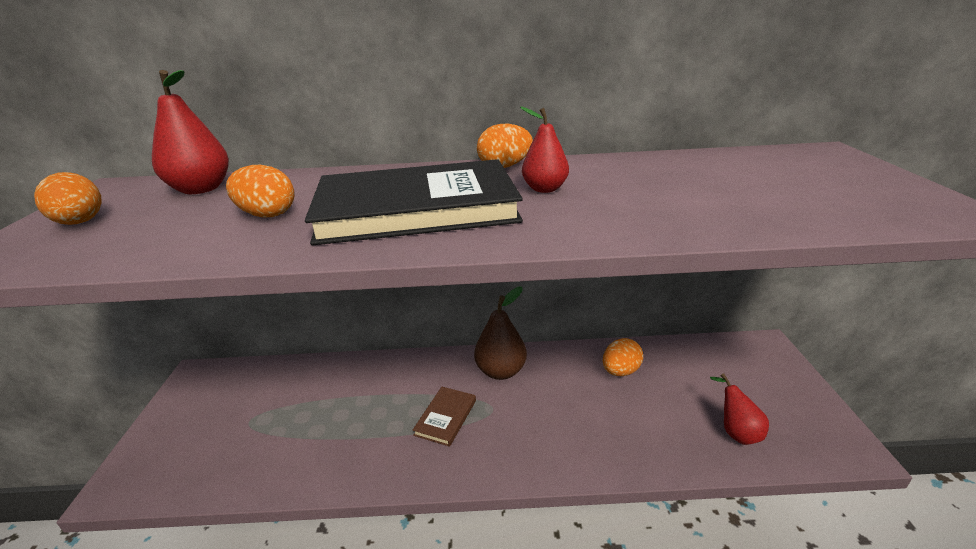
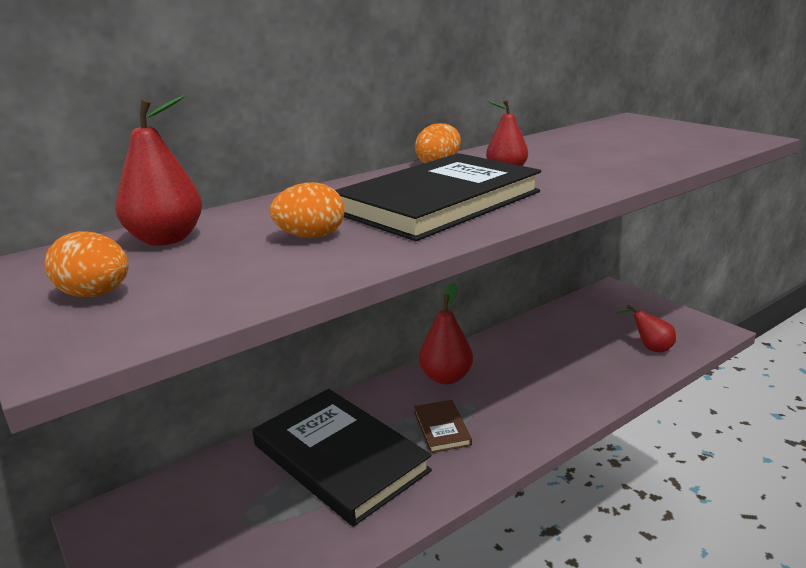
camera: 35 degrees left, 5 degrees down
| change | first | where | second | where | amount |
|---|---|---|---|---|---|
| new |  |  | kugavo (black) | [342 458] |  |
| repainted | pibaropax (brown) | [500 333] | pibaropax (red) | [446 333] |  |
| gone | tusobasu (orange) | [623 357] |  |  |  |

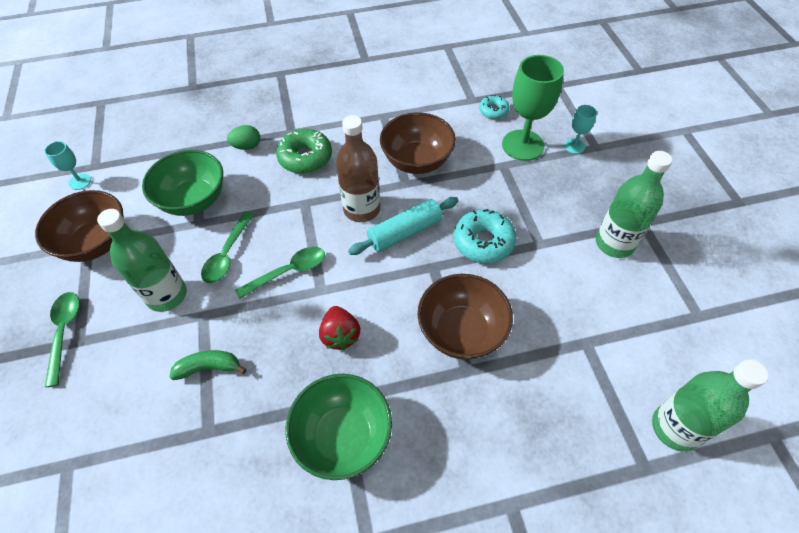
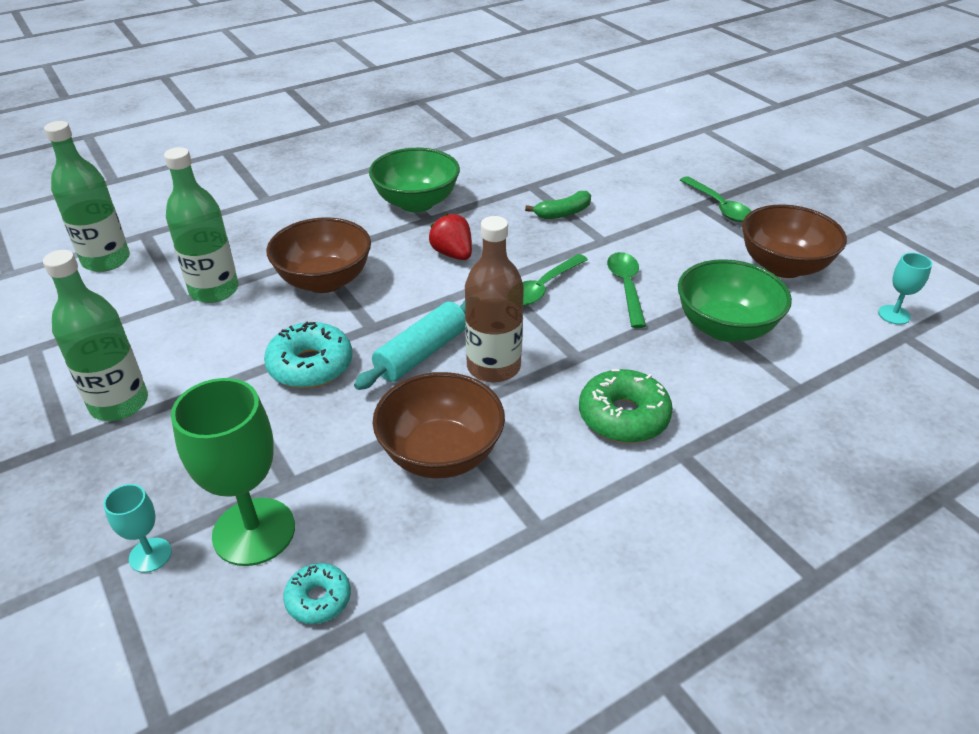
camera: 160 degrees right, 15 degrees down
| change | first | where | second | where | amount |
|---|---|---|---|---|---|
| shifted | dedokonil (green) | [142 260] |  | [201 225] |  |
| gone | tusobasu (green) | [243 137] |  |  |  |

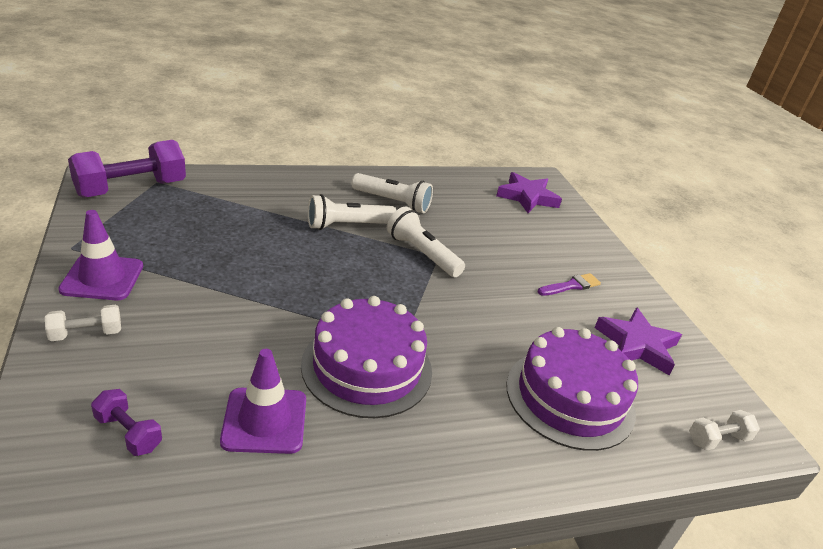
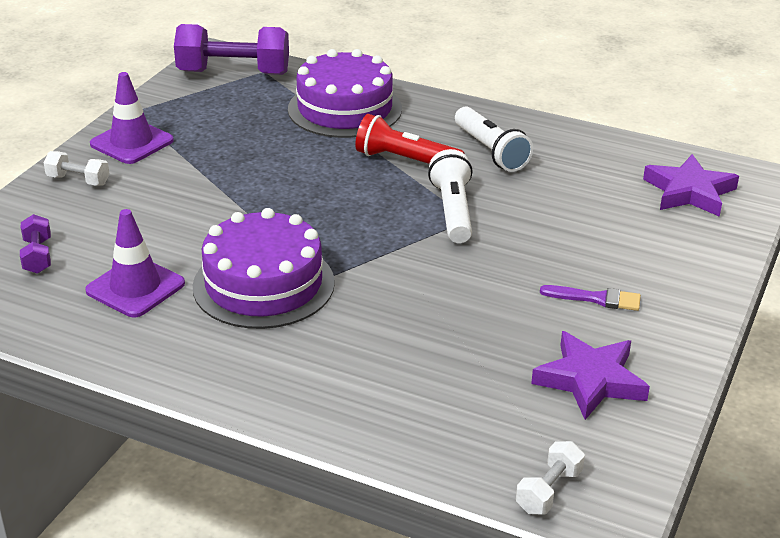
camera: 45 degrees right, 0 degrees up
| change | first | where | second | where | amount |
|---|---|---|---|---|---|
| shifted | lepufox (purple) | [572 389] |  | [345 93] |  |
| repainted | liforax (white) | [352 212] | liforax (red) | [409 139] |  |
| rotated | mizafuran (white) | [724 430] |  | [550 477] | 75 degrees counterclockwise |

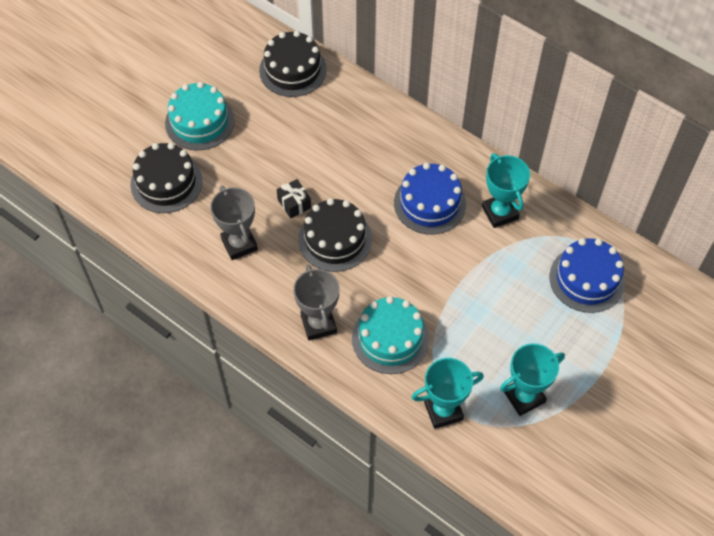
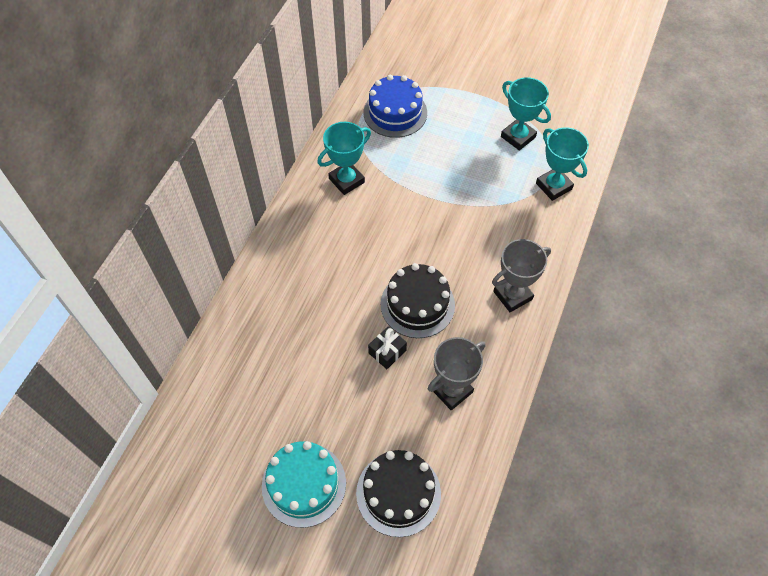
camera: 105 degrees left, 0 degrees up
| change | first | where | second | where | amount |
|---|---|---|---|---|---|
| gone | lepufox (black) | [293 64] |  |  |  |
| gone | lepufox (turquoise) | [390 335] |  |  |  |
| gone | lepufox (blue) | [430 199] |  |  |  |

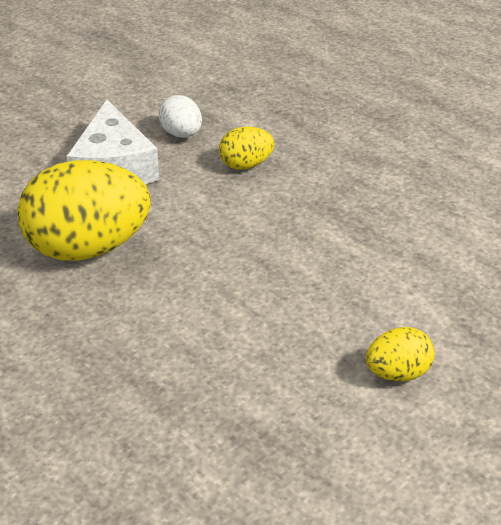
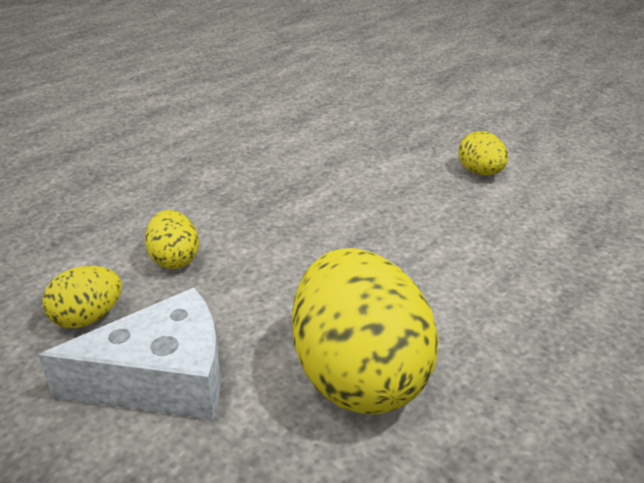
camera: 95 degrees left, 5 degrees down
| change | first | where | second | where | amount |
|---|---|---|---|---|---|
| repainted | tusobasu (white) | [180 116] | tusobasu (yellow) | [82 297] |  |

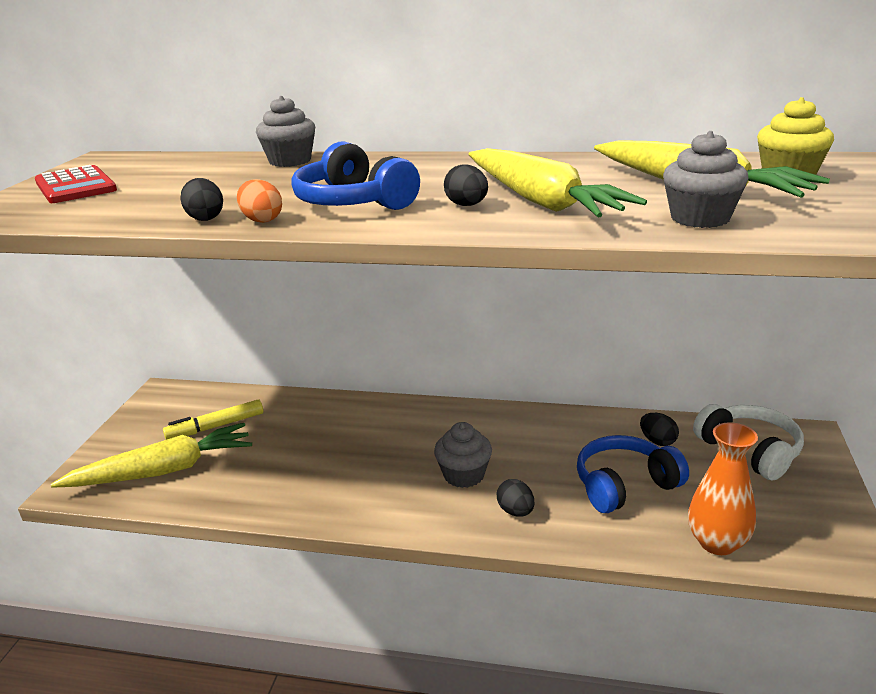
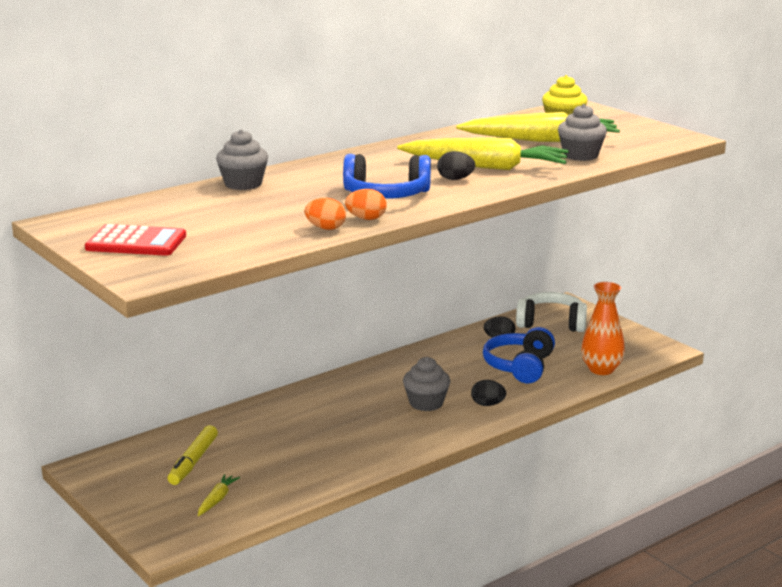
camera: 50 degrees left, 5 degrees down
| change | first | where | second | where | amount |
|---|---|---|---|---|---|
| scaled | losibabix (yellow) | [151 455] |  | [219 495] | x0.42 |
| repainted | tusobasu (black) | [201 199] | tusobasu (orange) | [325 214] |  |

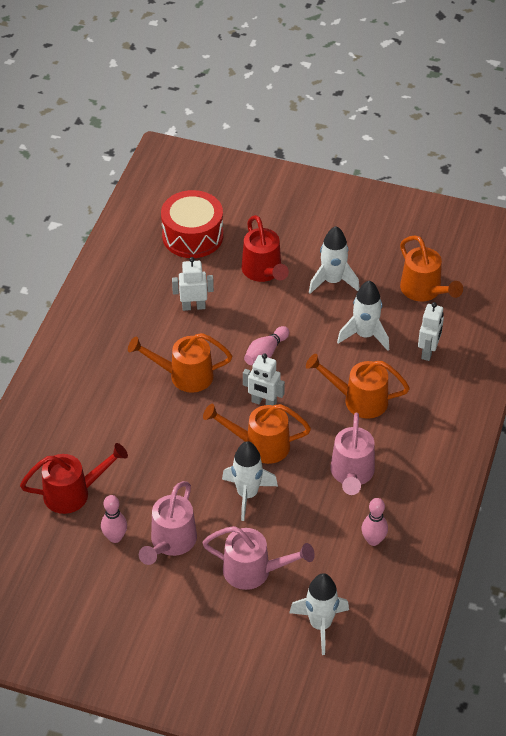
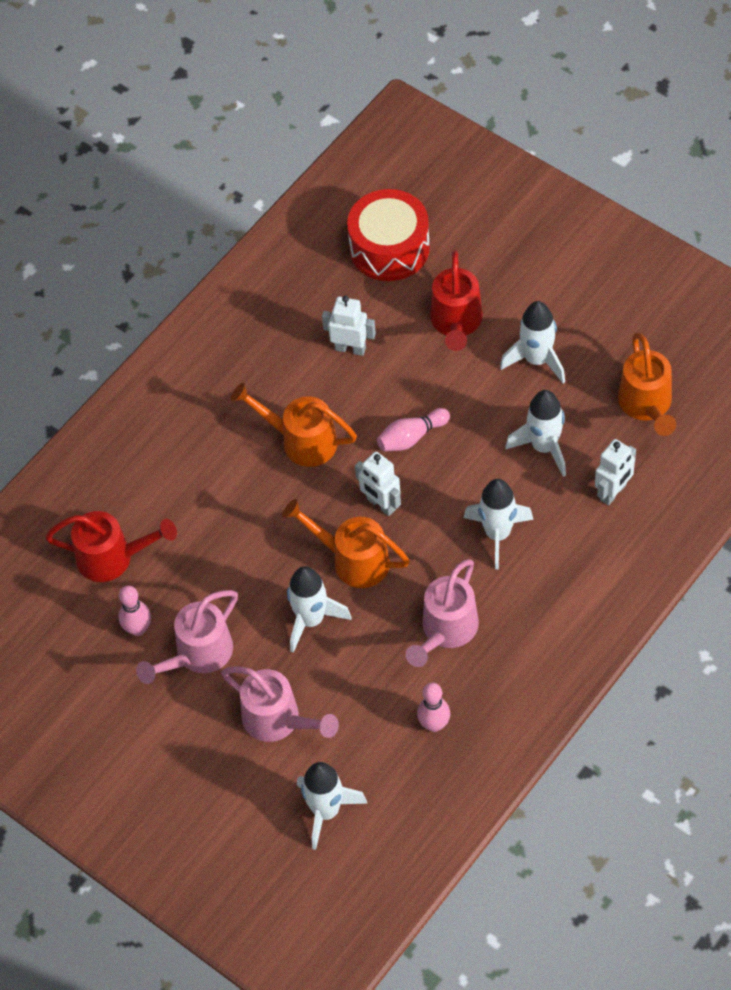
camera: 25 degrees right, 10 degrees up
| change | first | where | second | where | amount |
|---|---|---|---|---|---|
| swapped | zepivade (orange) | [358 386] | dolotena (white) | [499 524] |  |

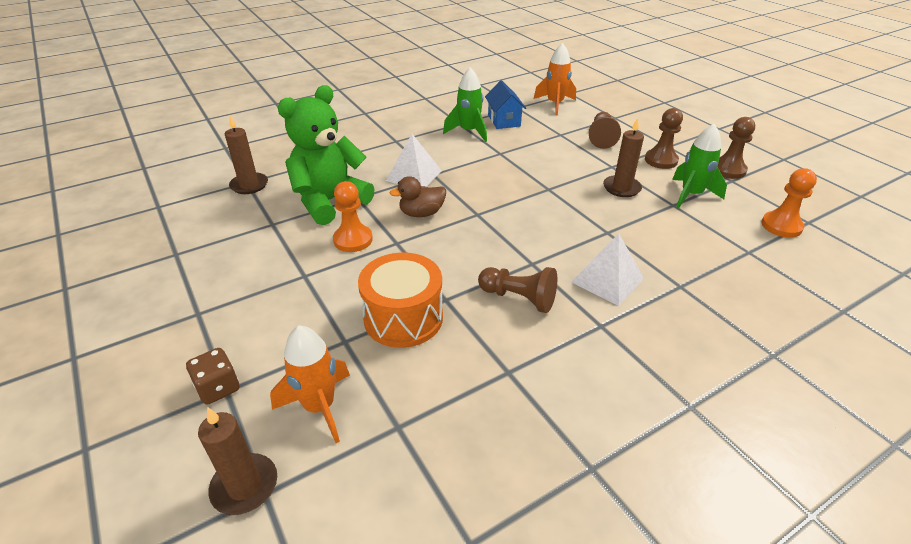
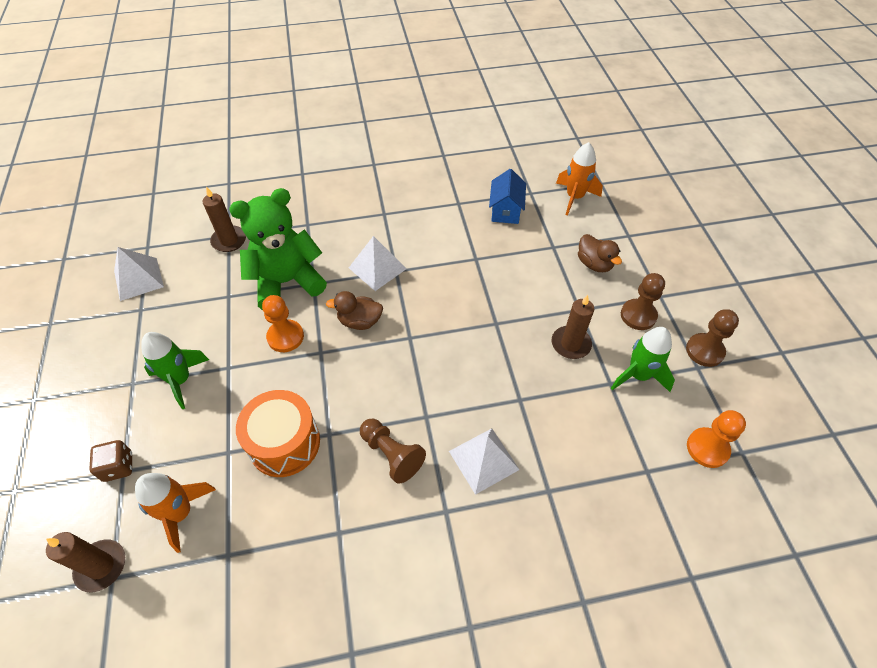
camera: 20 degrees right, 15 degrees up
| change | first | where | second | where | amount |
|---|---|---|---|---|---|
| new |  |  | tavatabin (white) | [139 274] |  |
| shifted | dolotena (green) | [465 104] |  | [175 370] |  |
| swapped | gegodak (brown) | [605 130] | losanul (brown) | [600 253] |  |

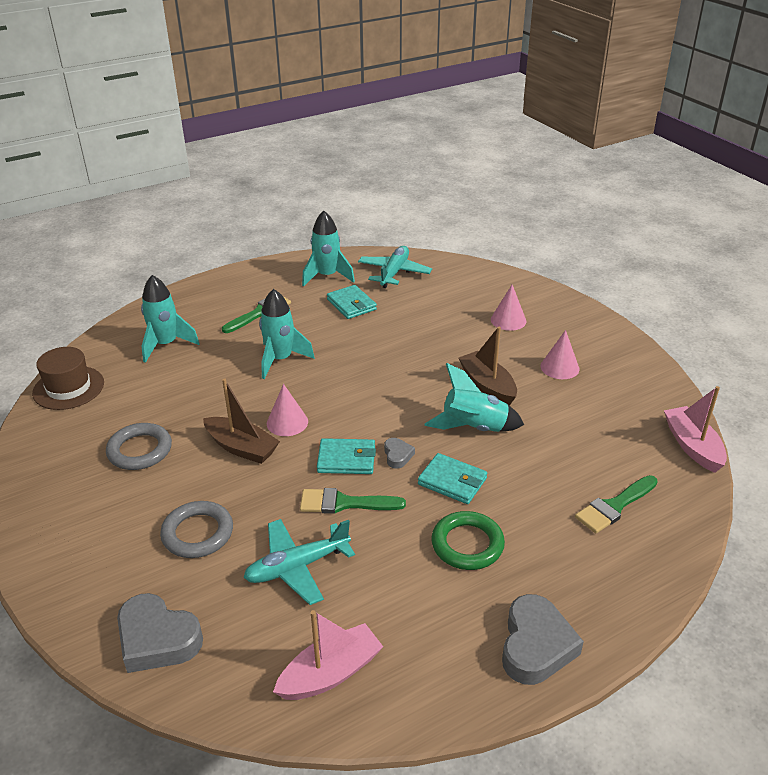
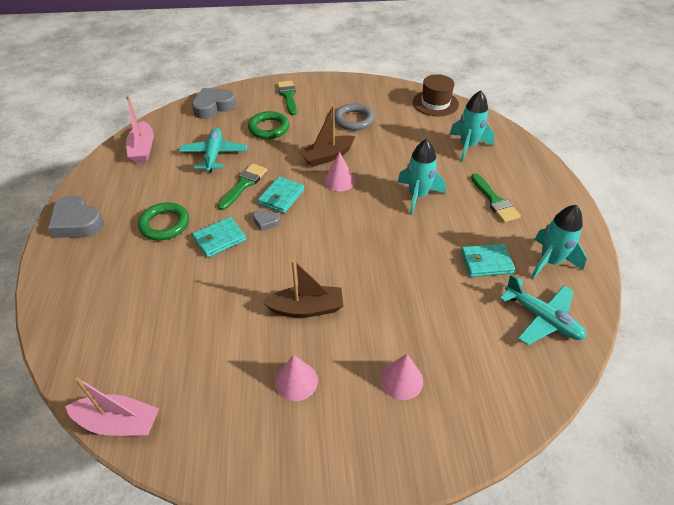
camera: 115 degrees right, 10 degrees up
| change | first | where | second | where | amount |
|---|---|---|---|---|---|
| repainted | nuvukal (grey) | [196 529] | nuvukal (green) | [268 125] |  |
| shifted | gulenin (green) | [616 504] |  | [287 97] |  |
| gone | dolotena (turquoise) | [474 397] |  |  |  |

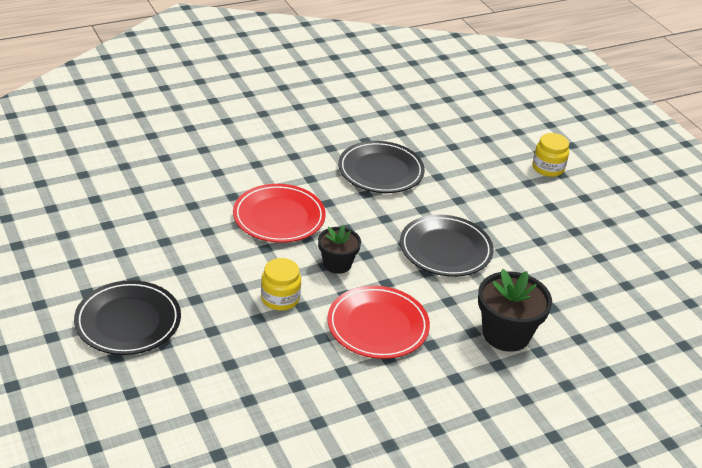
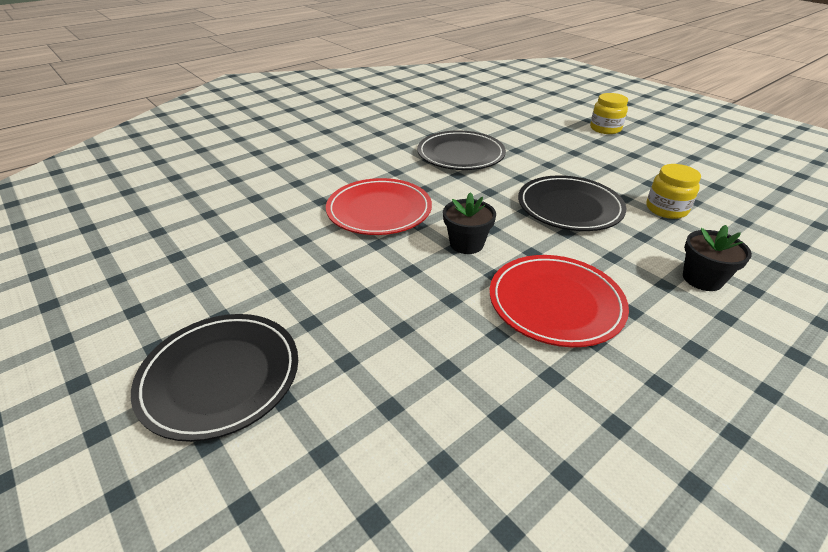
camera: 10 degrees left, 0 degrees up
| change | first | where | second | where | amount |
|---|---|---|---|---|---|
| shifted | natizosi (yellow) | [281 284] |  | [673 191] |  |
| scaled | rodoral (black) | [515 310] |  | [717 258] | x0.63 |

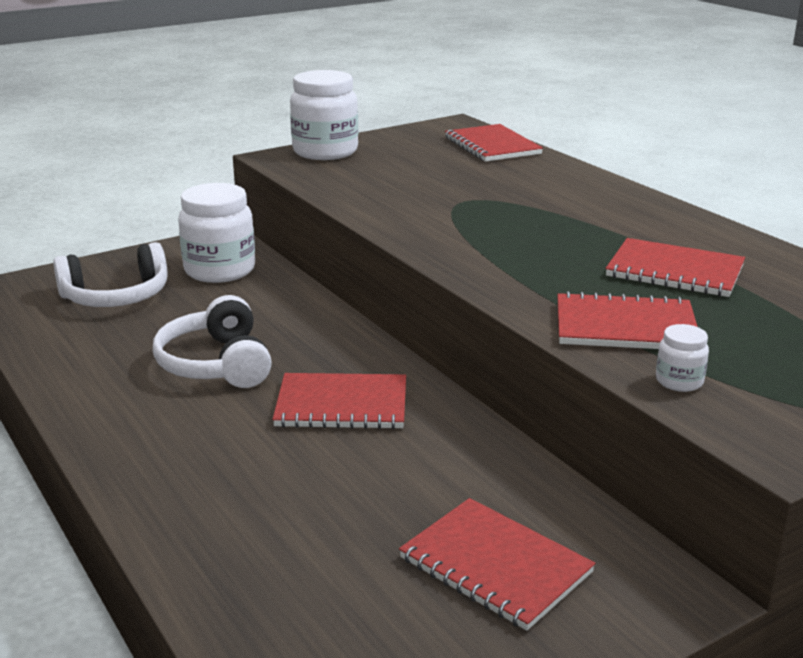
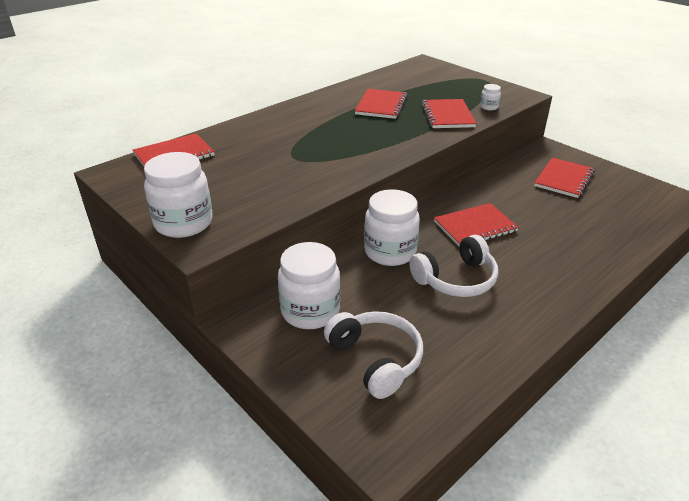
camera: 100 degrees left, 10 degrees up
| change | first | where | second | where | amount |
|---|---|---|---|---|---|
| new |  |  | natizosi (white) | [392 227] |  |
| rotated | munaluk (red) | [339 401] |  | [476 225] | 75 degrees clockwise |

